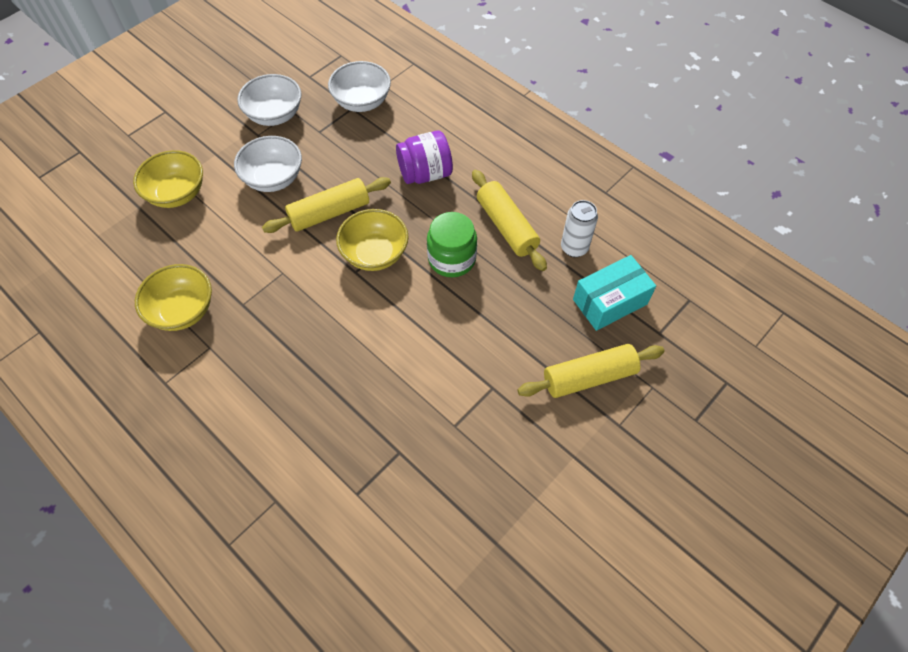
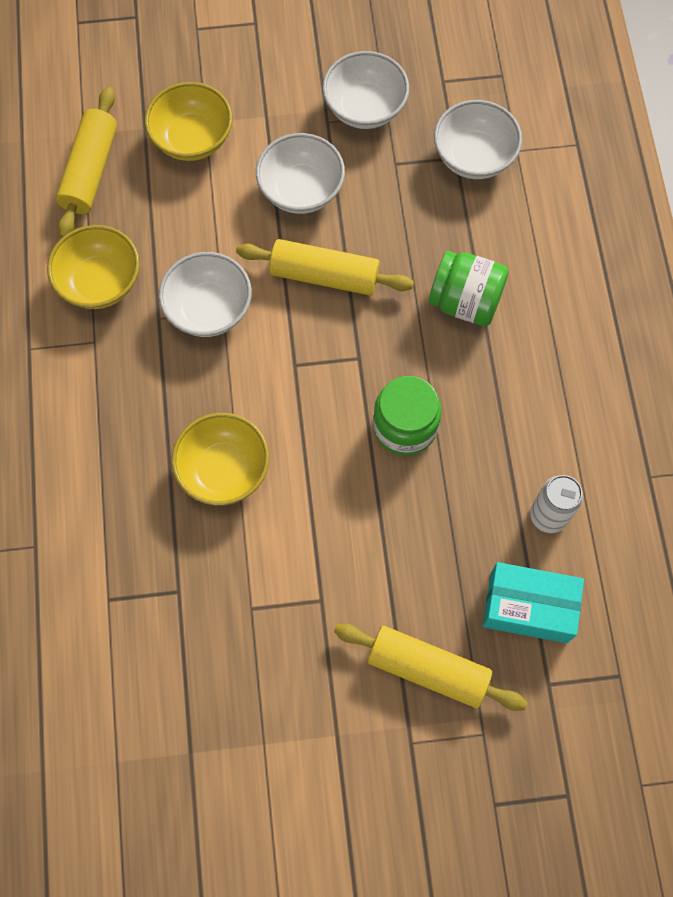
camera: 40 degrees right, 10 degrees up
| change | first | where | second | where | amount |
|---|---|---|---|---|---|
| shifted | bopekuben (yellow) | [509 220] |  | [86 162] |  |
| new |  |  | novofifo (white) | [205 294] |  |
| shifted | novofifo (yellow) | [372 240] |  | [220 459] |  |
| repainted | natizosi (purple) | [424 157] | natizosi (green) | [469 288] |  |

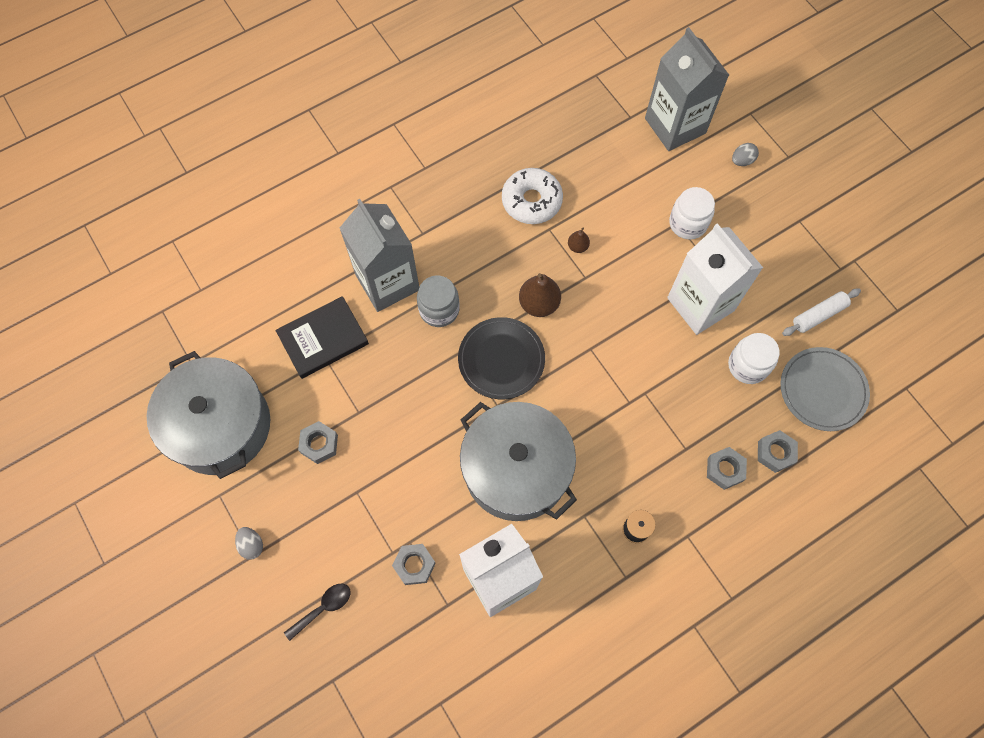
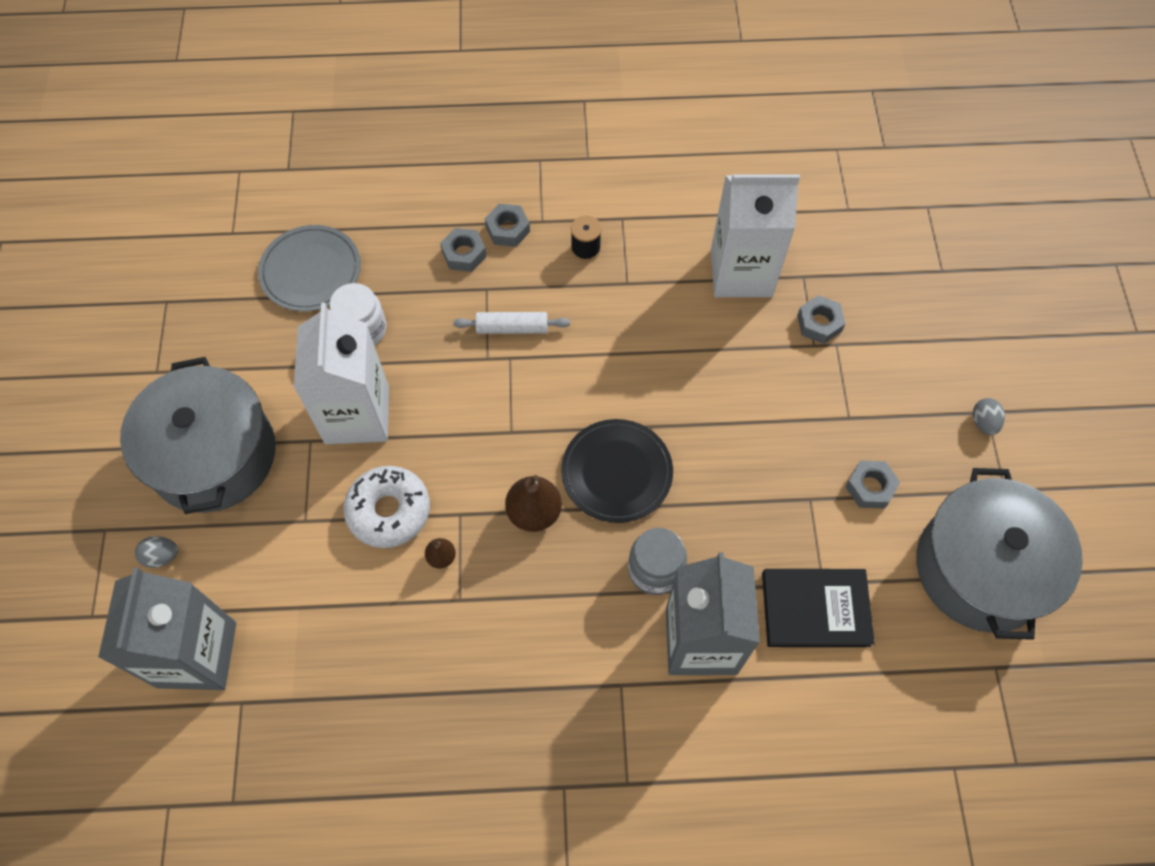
camera: 150 degrees left, 5 degrees down
| change | first | where | second | where | amount |
|---|---|---|---|---|---|
| shifted | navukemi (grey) | [518 461] |  | [197 435] |  |
| shifted | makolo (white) | [532 196] |  | [386 507] |  |
| shifted | bopekuben (white) | [821 312] |  | [511 323] |  |
| shifted | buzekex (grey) | [778 451] |  | [507 225] |  |
| gone | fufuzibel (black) | [317 612] |  |  |  |
| gone | natizosi (white) | [692 213] |  |  |  |

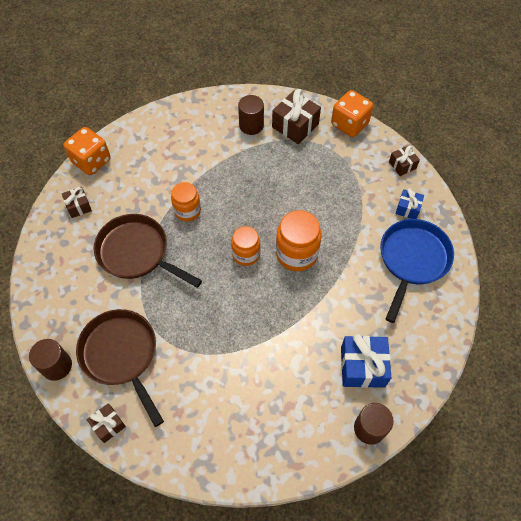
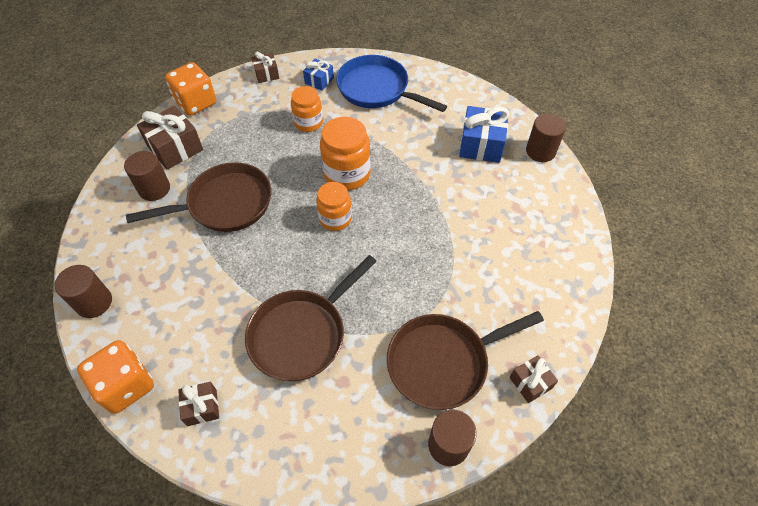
camera: 80 degrees left, 5 degrees down
| change | first | where | second | where | amount |
|---|---|---|---|---|---|
| new |  |  | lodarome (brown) | [83 291] |  |
| new |  |  | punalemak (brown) | [198 197] |  |
| shifted | natizosi (orange) | [186 201] |  | [307 109] |  |

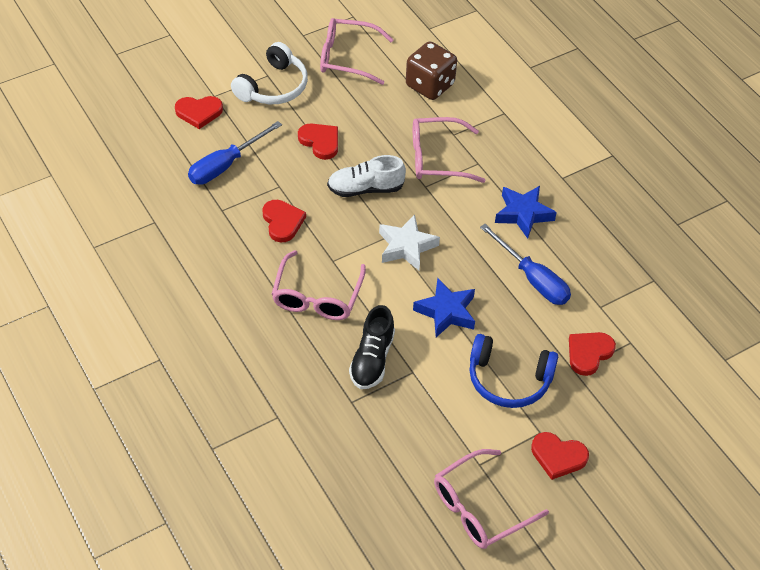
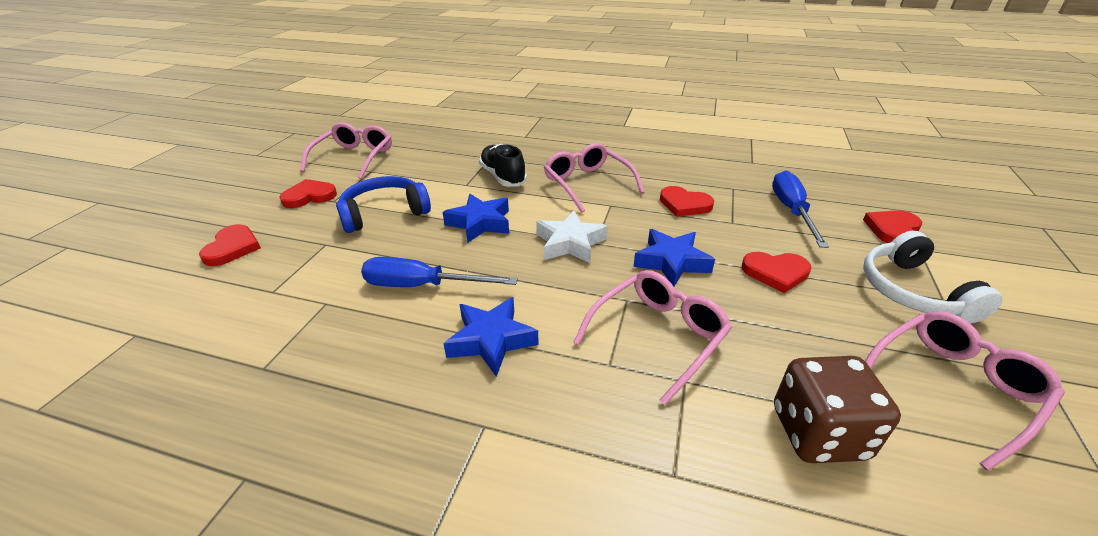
camera: 140 degrees right, 15 degrees down
| change | first | where | second | where | amount |
|---|---|---|---|---|---|
| shifted | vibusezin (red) | [592 354] |  | [230 245] |  |
| swapped | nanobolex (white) | [366 176] | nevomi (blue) | [674 258] |  |

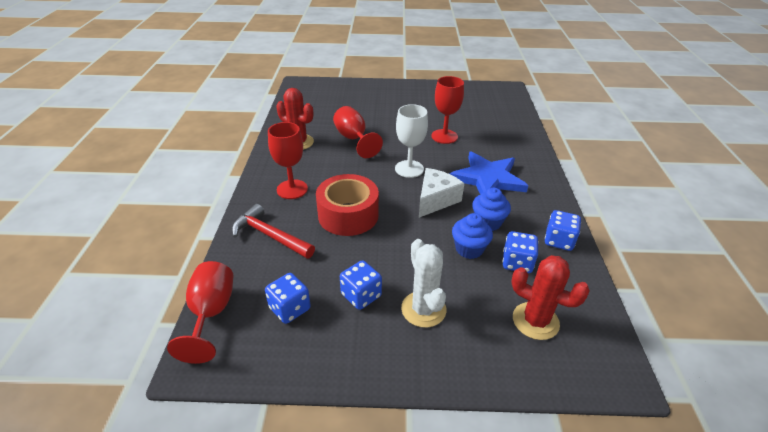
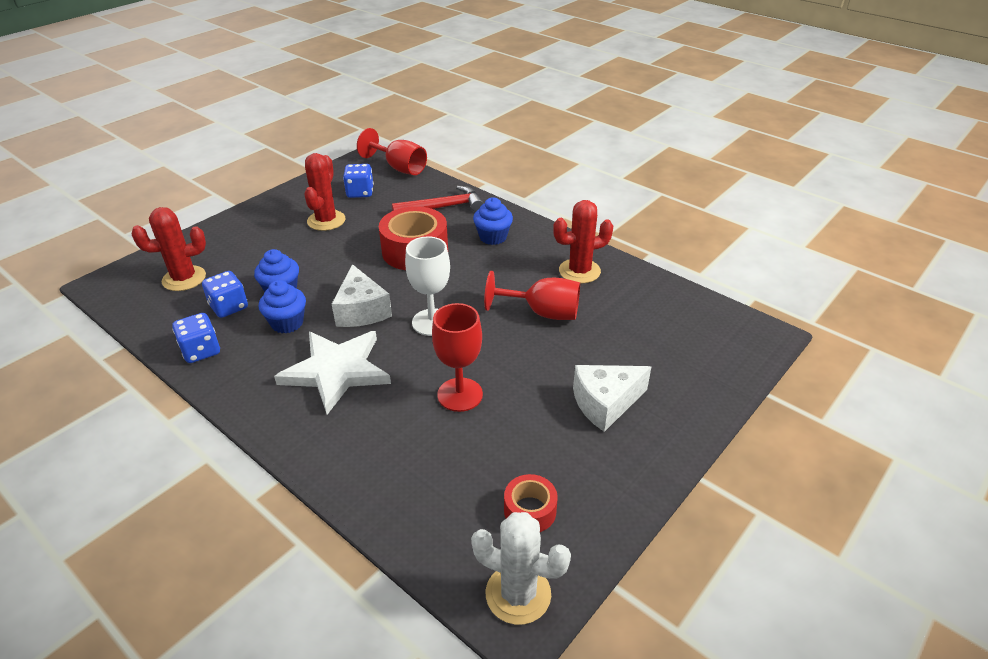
camera: 130 degrees right, 0 degrees up
| change | first | where | second | where | amount |
|---|---|---|---|---|---|
| repainted | nevomi (blue) | [489 173] | nevomi (white) | [332 373] |  |
| swapped | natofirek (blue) | [361 285] | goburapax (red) | [324 192] |  |
| shifted | goburapax (white) | [423 283] |  | [521 568] |  |
| swapped | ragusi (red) | [288 160] | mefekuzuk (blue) | [493 221] |  |
| new |  |  | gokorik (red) | [531 503] |  |
| new |  |  | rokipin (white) | [612 398] |  |

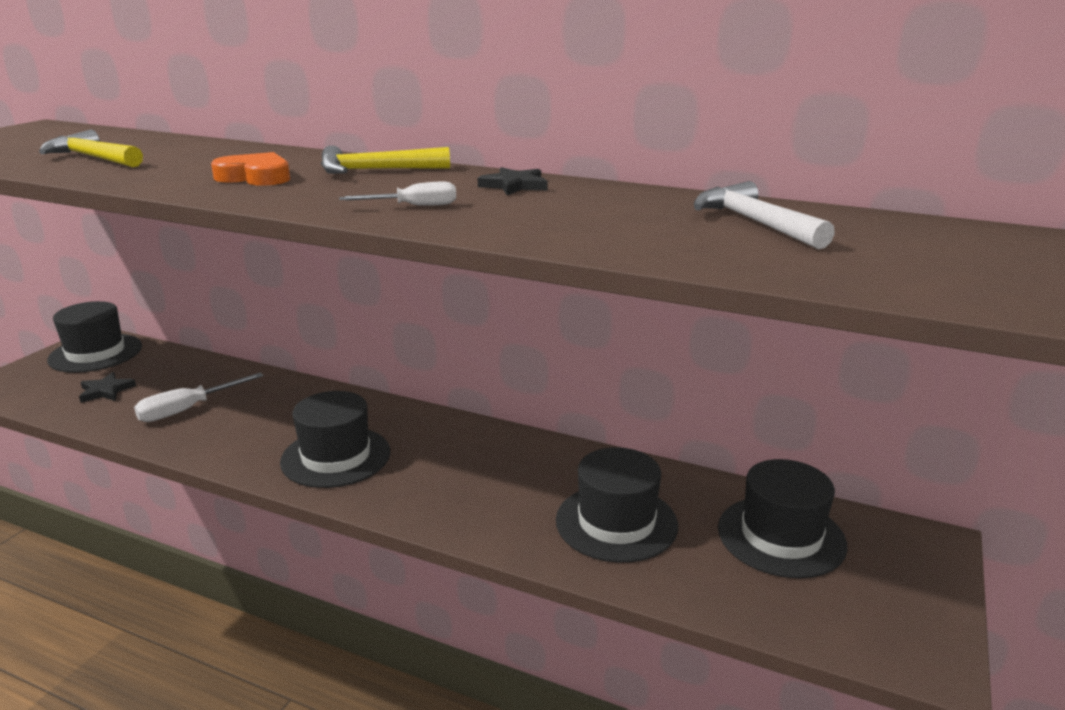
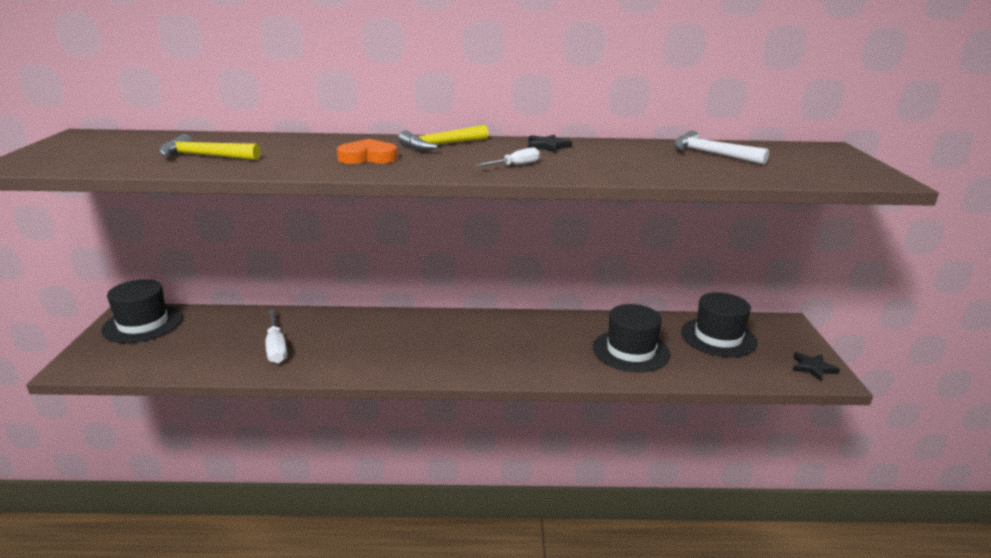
camera: 25 degrees left, 0 degrees up
| change | first | where | second | where | amount |
|---|---|---|---|---|---|
| rotated | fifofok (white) | [199 397] |  | [276 336] | 45 degrees counterclockwise |
| shifted | nevomi (black) | [107 387] |  | [816 366] |  |
| gone | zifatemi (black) | [335 439] |  |  |  |

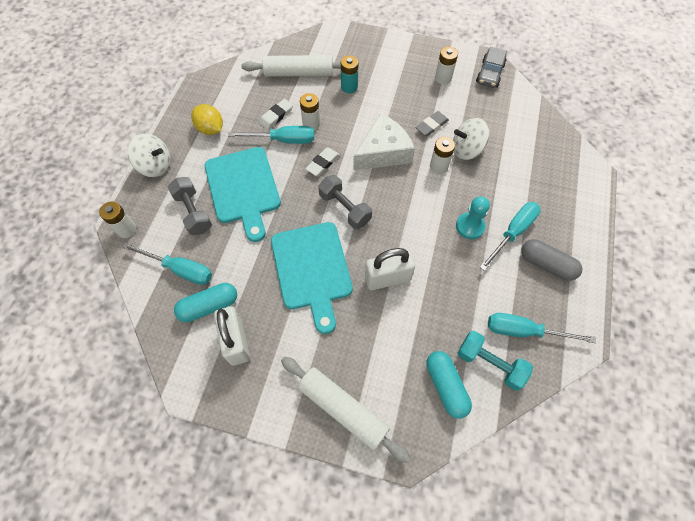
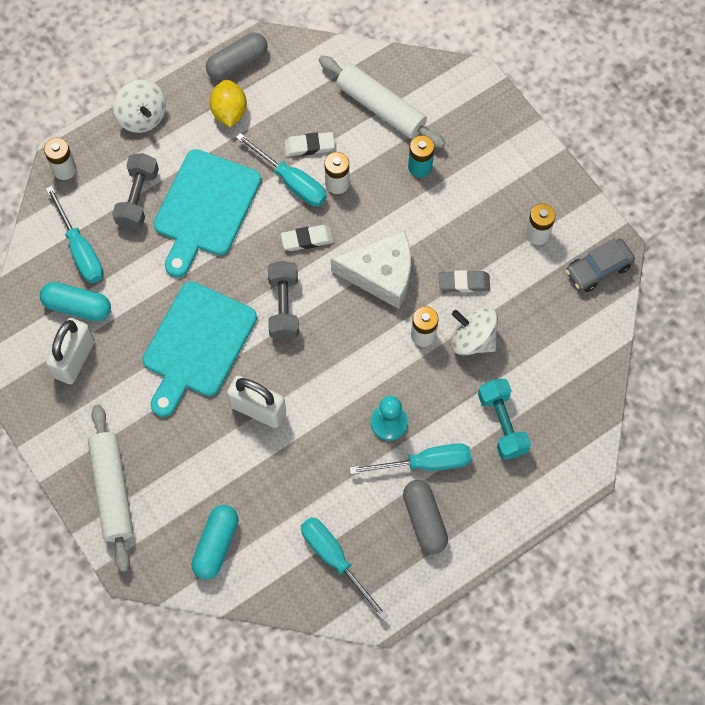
camera: 40 degrees right, 5 degrees up
| change | first | where | second | where | amount |
|---|---|---|---|---|---|
| new |  |  | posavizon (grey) | [237 56] |  |
| shifted | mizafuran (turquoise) | [495 360] |  | [504 419] |  |

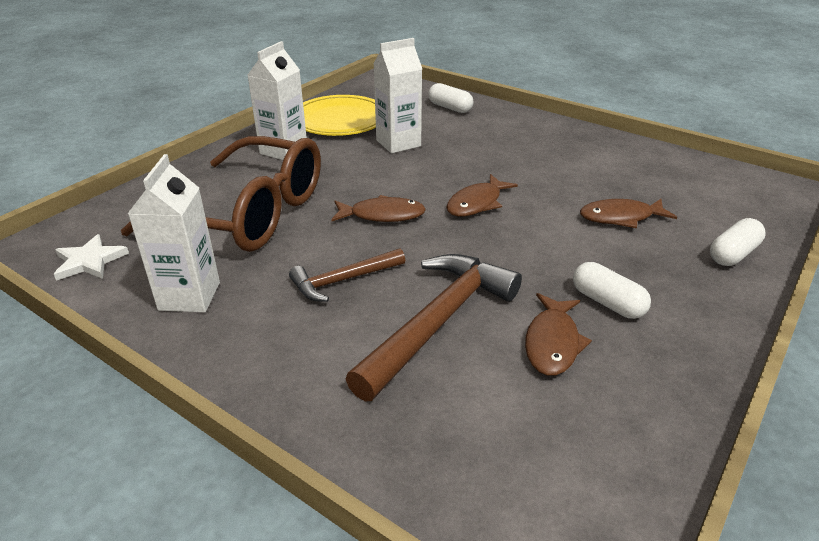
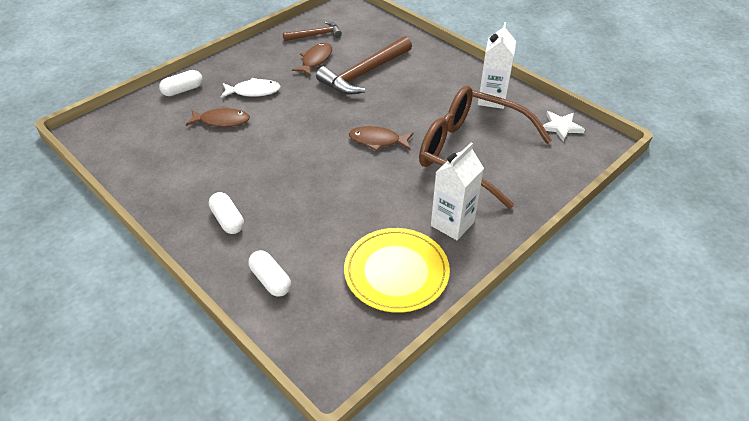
camera: 170 degrees left, 10 degrees up
| change | first | where | second | where | amount |
|---|---|---|---|---|---|
| shifted | posavizon (white) | [612 290] |  | [226 213] |  |
| new |  |  | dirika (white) | [251 88] |  |
| shifted | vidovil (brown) | [347 275] |  | [312 31] |  |
| gone | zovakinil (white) | [398 95] |  |  |  |
| gone | dirika (brown) | [482 195] |  |  |  |

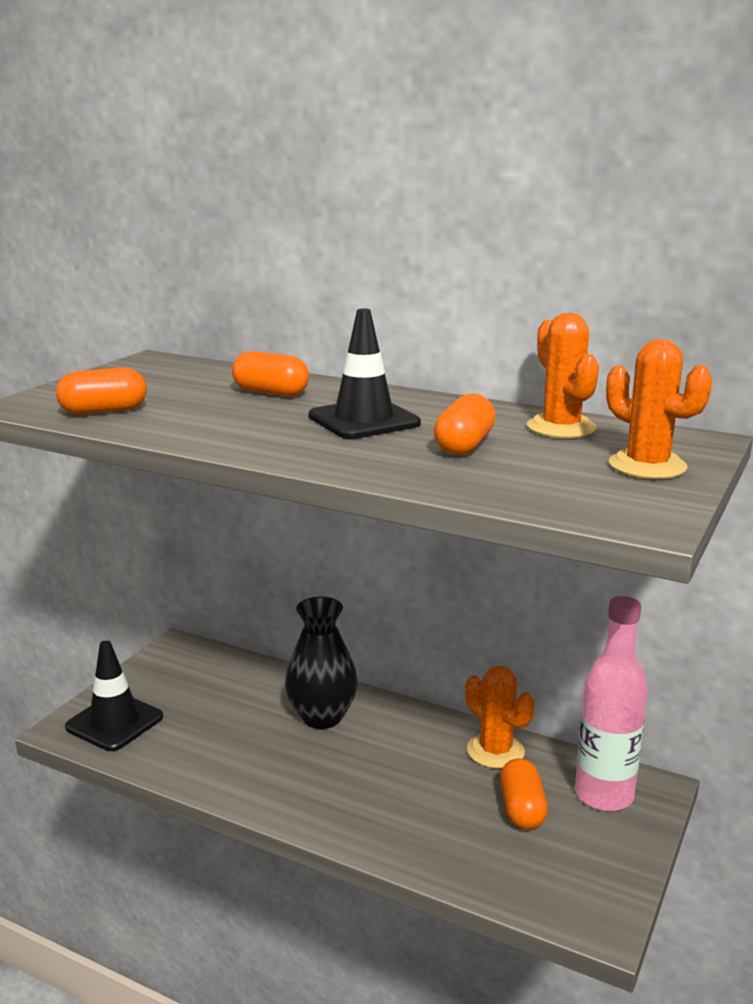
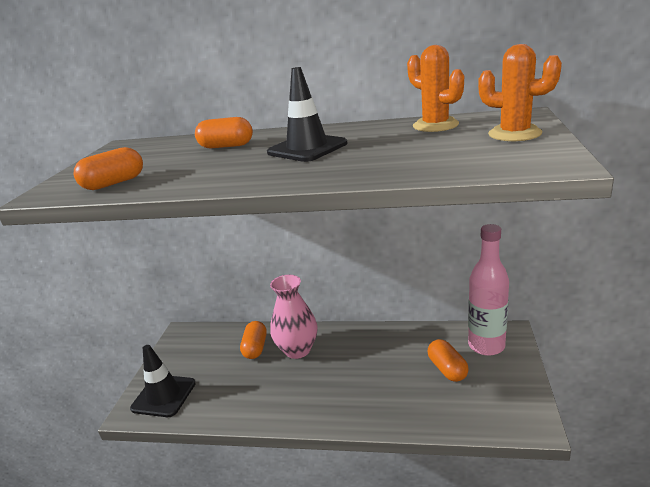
camera: 15 degrees left, 5 degrees up
| change | first | where | second | where | amount |
|---|---|---|---|---|---|
| shifted | posavizon (orange) | [464 424] |  | [253 340] |  |
| repainted | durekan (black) | [321 663] | durekan (pink) | [293 317] |  |
| gone | goburapax (orange) | [500 717] |  |  |  |

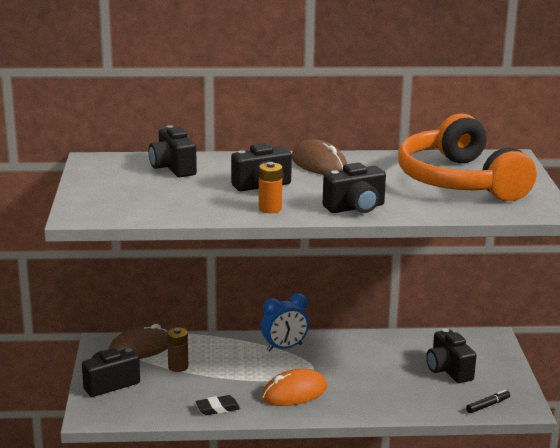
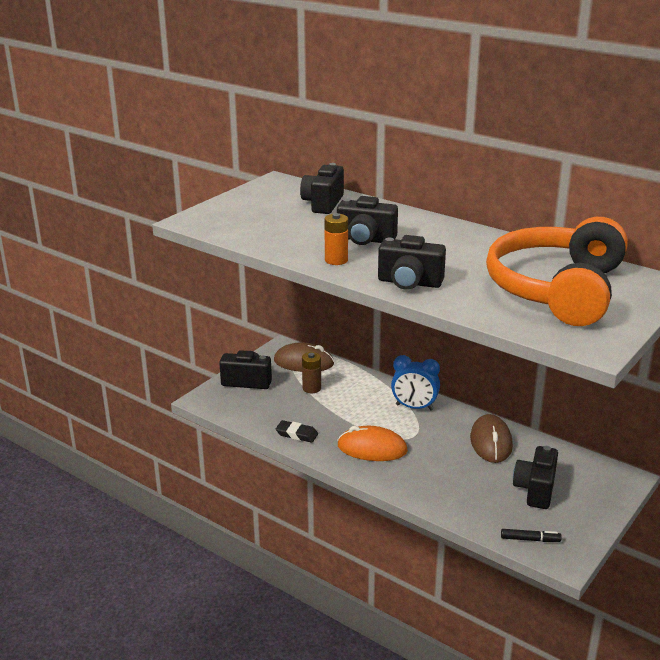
camera: 40 degrees right, 5 degrees up
| change | first | where | second | where | amount |
|---|---|---|---|---|---|
| shifted | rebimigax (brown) | [319 157] |  | [491 438] |  |

